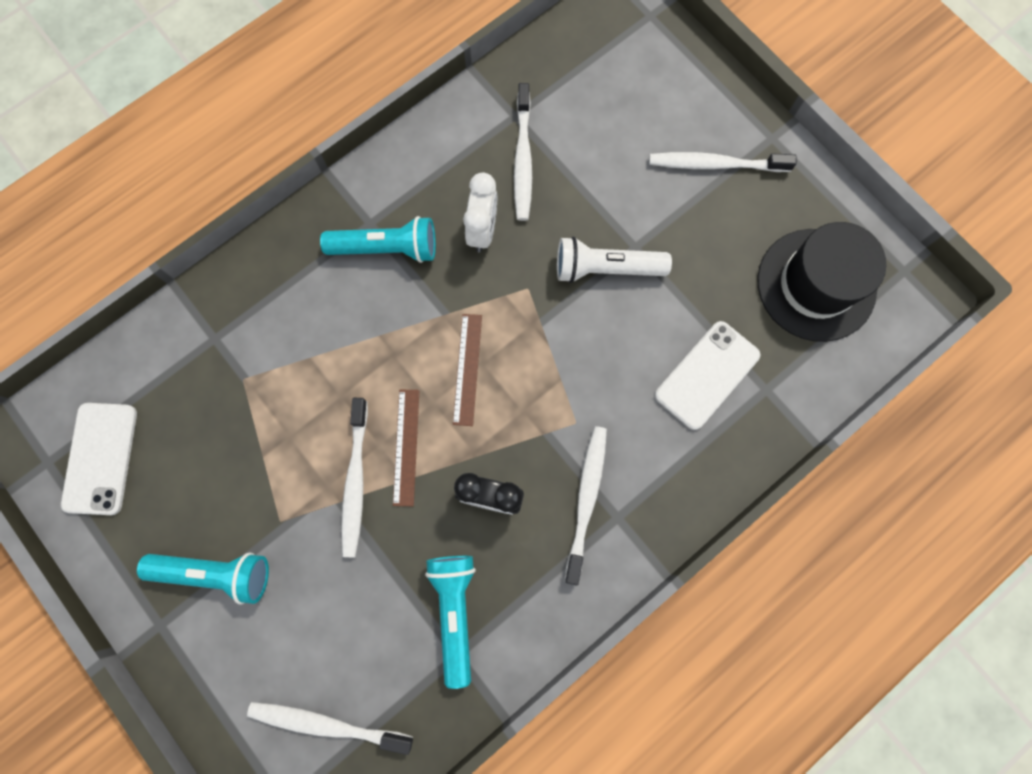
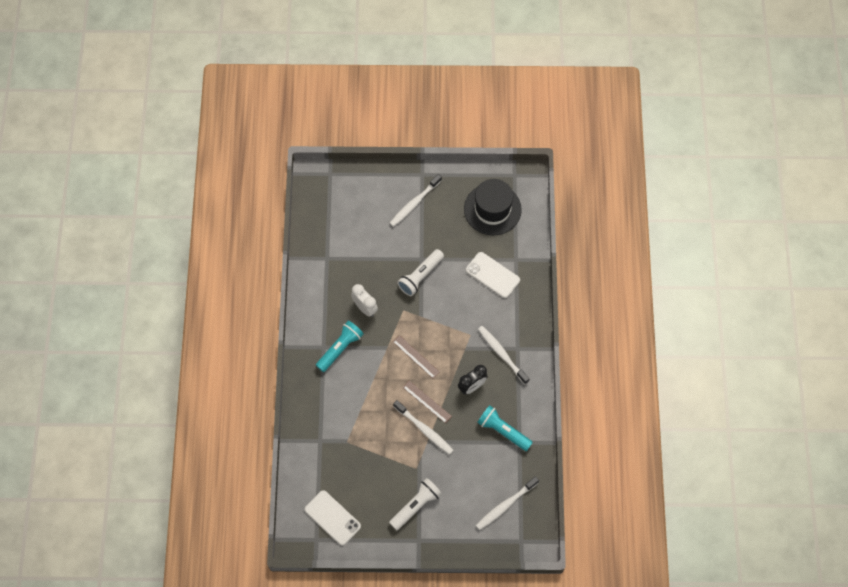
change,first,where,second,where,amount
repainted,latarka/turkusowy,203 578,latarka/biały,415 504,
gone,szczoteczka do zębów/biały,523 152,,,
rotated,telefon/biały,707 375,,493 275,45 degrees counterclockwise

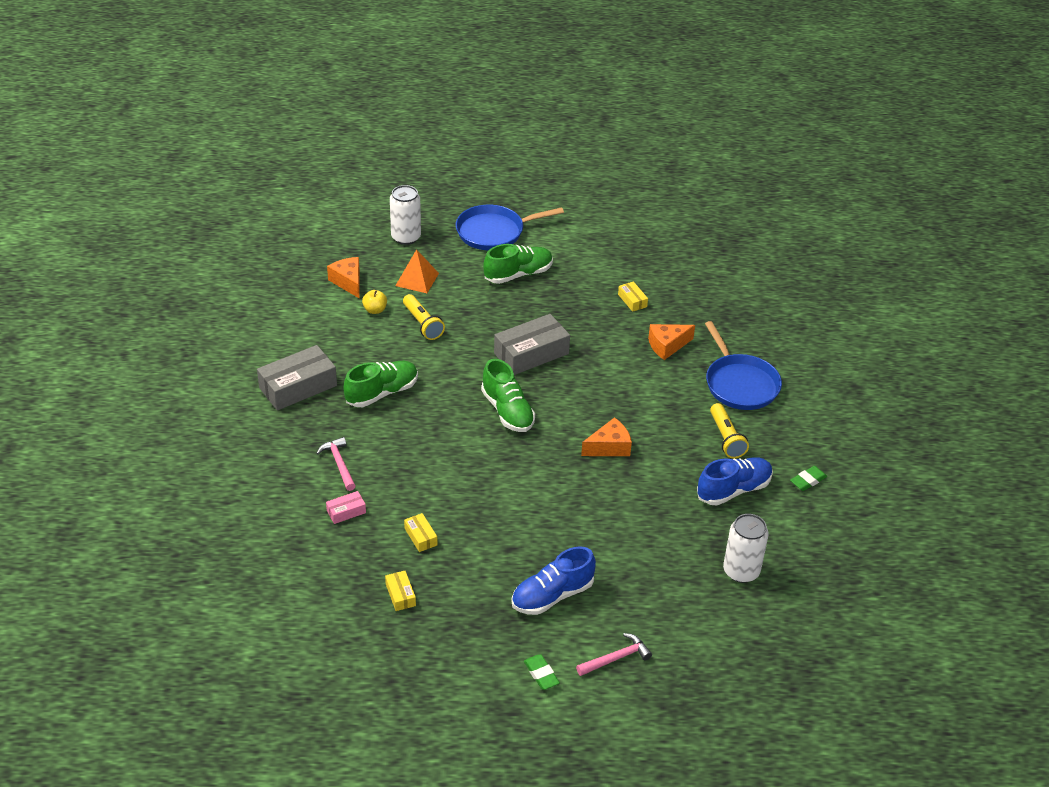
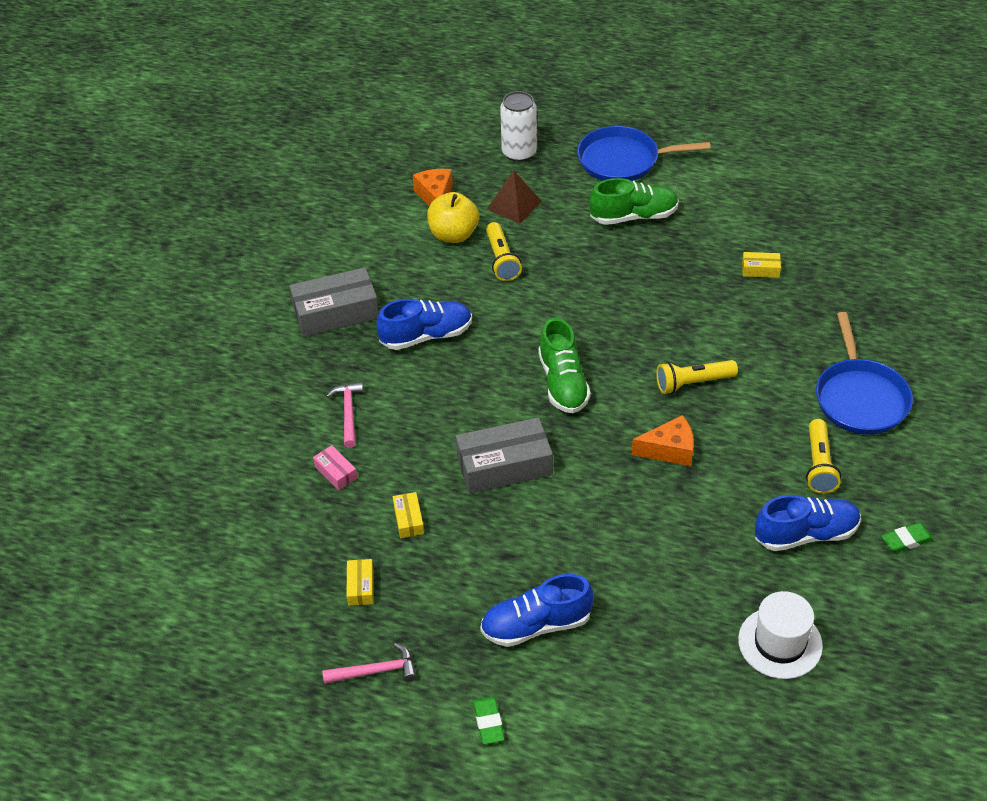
change,first,where,second,where,amount
rotated,pudełko/różowy,346 507,,335 467,60 degrees clockwise
repainted,but/zielony,380 384,but/niebieski,424 324,
scaled,jabłko/żółty,374 302,,453 217,x1.78
repainted,piramida/pomarańczowy,417 271,piramida/brązowy,514 197,
shifted,pudełko/szary,532 344,,504 455,
shifted,młotek/różowy,614 654,,369 663,
rotated,pudełko/żółty,633 296,,761 265,75 degrees counterclockwise
gone,ser/pomarańczowy,671 342,,,
swapped,puszka/biały,745 548,kapelusz/biały,780 635,
new,,,latarka/żółty,697 377,

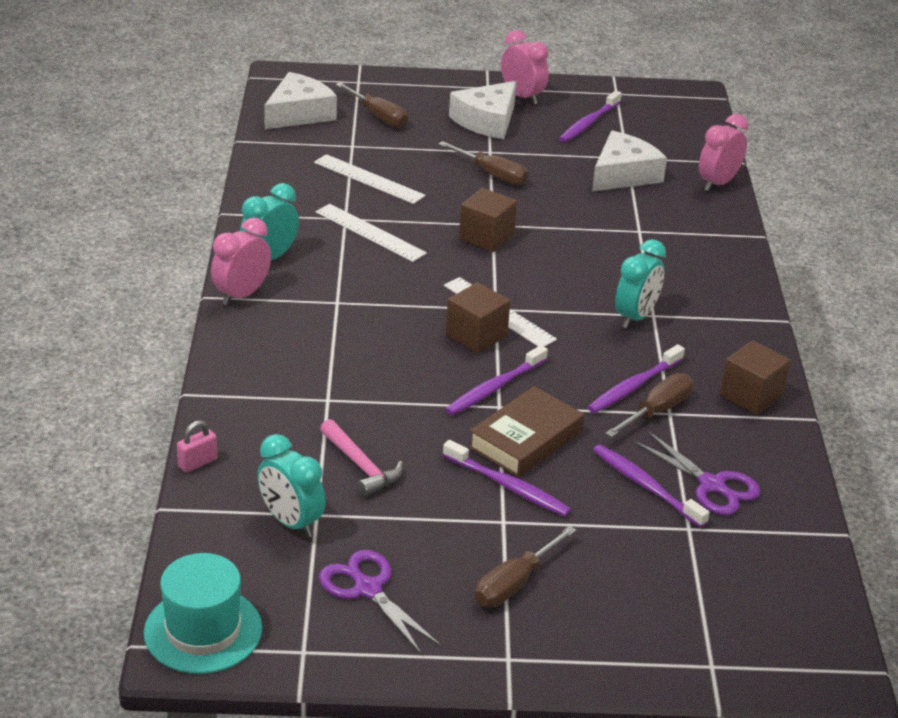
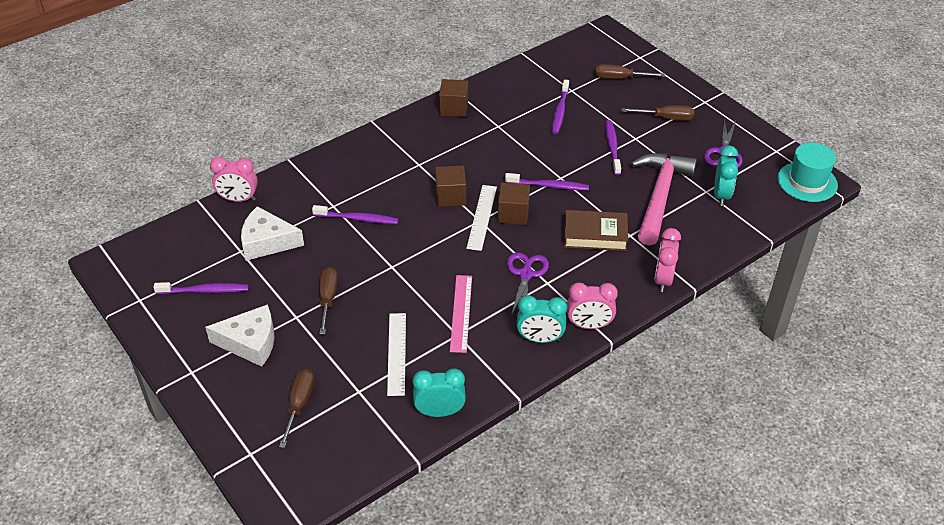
change,first,where,second,where,amount
gone,kłódka/różowy,197 446,,,
gone,ser/biały,300 100,,,
repainted,linijka/biały,371 233,linijka/różowy,461 314,
scaled,młotek/różowy,361 458,,664 199,x1.97
shifted,sześcian/brązowy,488 220,,450 186,
shifted,książka/brązowy,526 432,,596 230,
shifted,budzik/różowy,525 67,,667 260,
shifted,szczoteczka do zębów/fioletowy,636 378,,355 214,
shifted,śrubokręt/brązowy,649 405,,630 71,
shifted,budzik/turkusowy,640 283,,439 393,
shifted,nożyczki/fioletowy,697 473,,528 284,

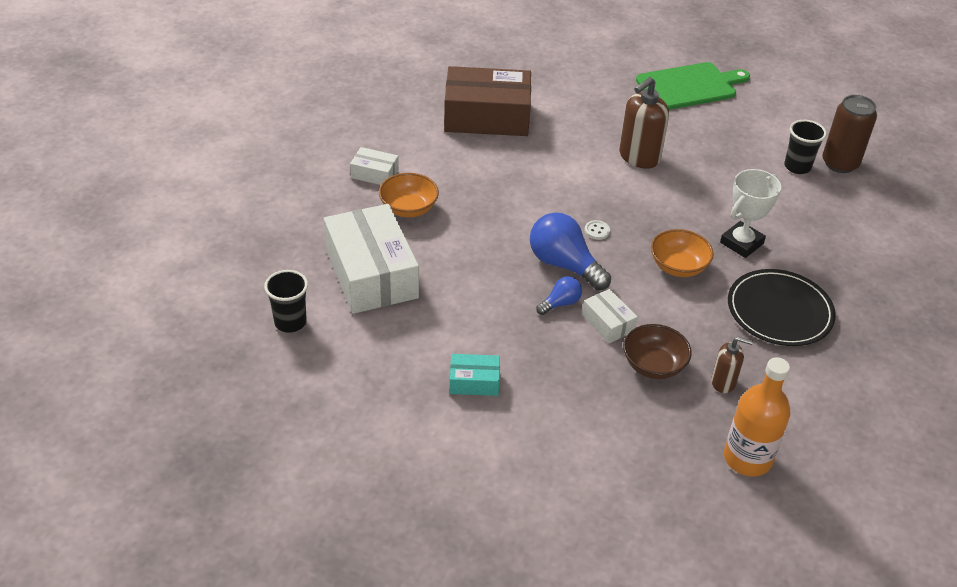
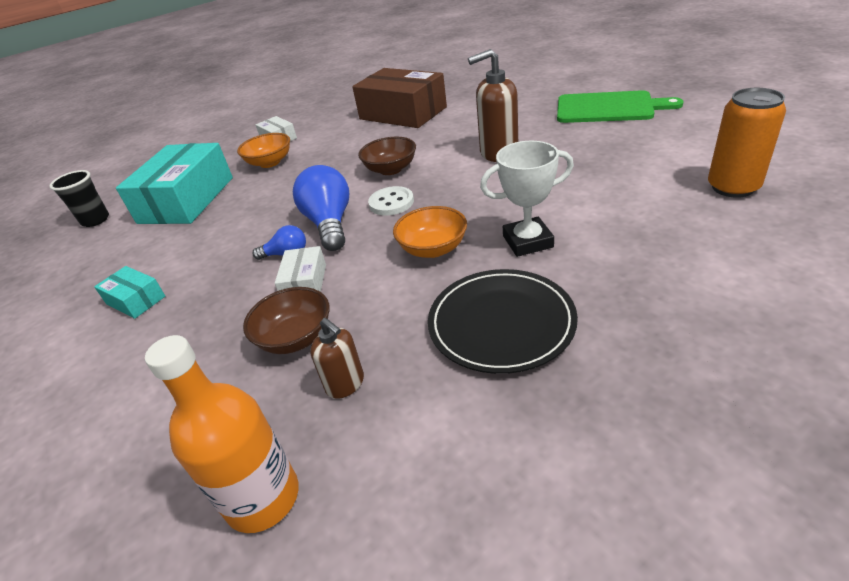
change,first,where,second,where,amount
repainted,pudełko/biały,371 259,pudełko/turkusowy,174 183,
scaled,guzik/biały,597 230,,391 201,x1.70
gone,szklanka/czarny,805 147,,,
repainted,puszka/brązowy,850 134,puszka/pomarańczowy,747 143,
new,,,miska/brązowy,387 156,

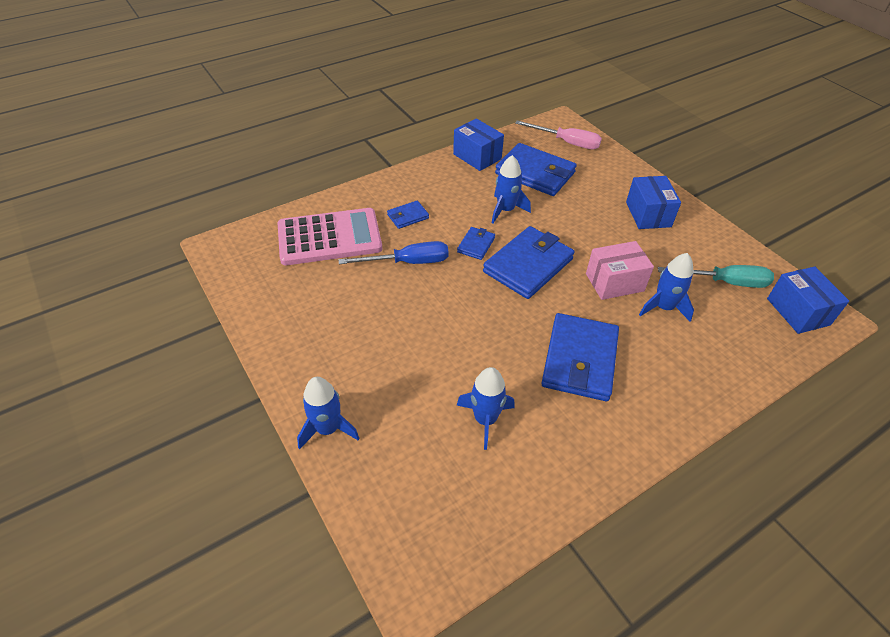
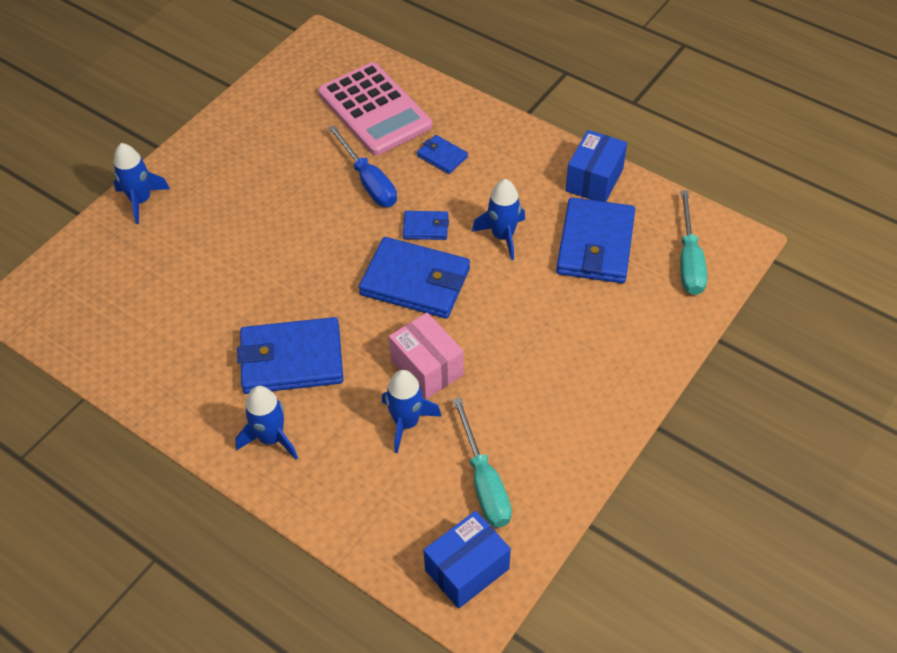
change,first,where,second,where,amount
shifted,rakieta/niebieski,486 408,,266 422,
repainted,śrubokręt/różowy,558 134,śrubokręt/turkusowy,693 242,
gone,pudełko/niebieski,653 202,,,

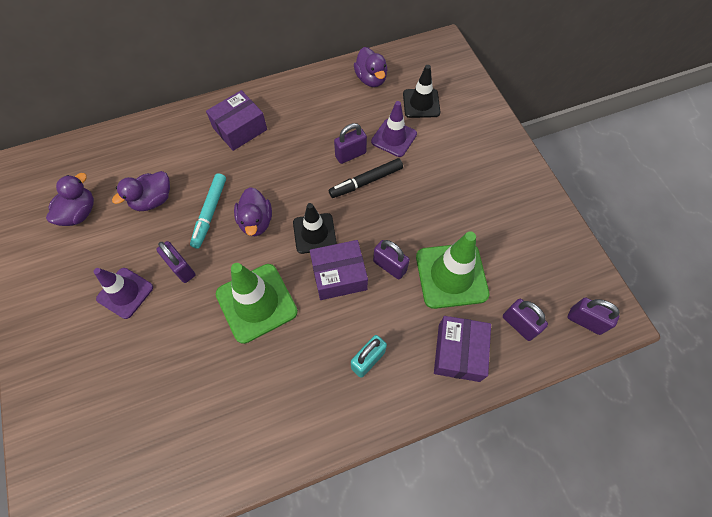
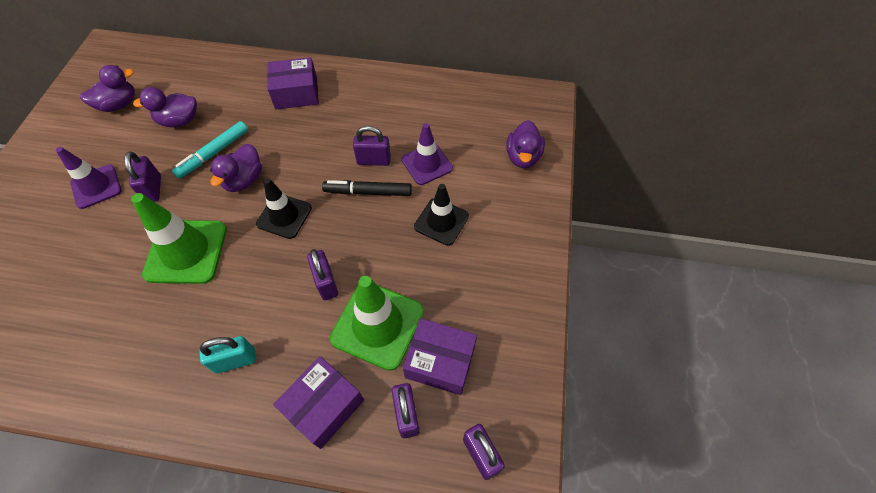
change,first,where,second,where,amount
shifted,pudełko/fioletowy,339 270,,440 356,
shifted,kaczka/fioletowy,370 67,,525 144,
shifted,pachołek/czarny,421 91,,441 215,

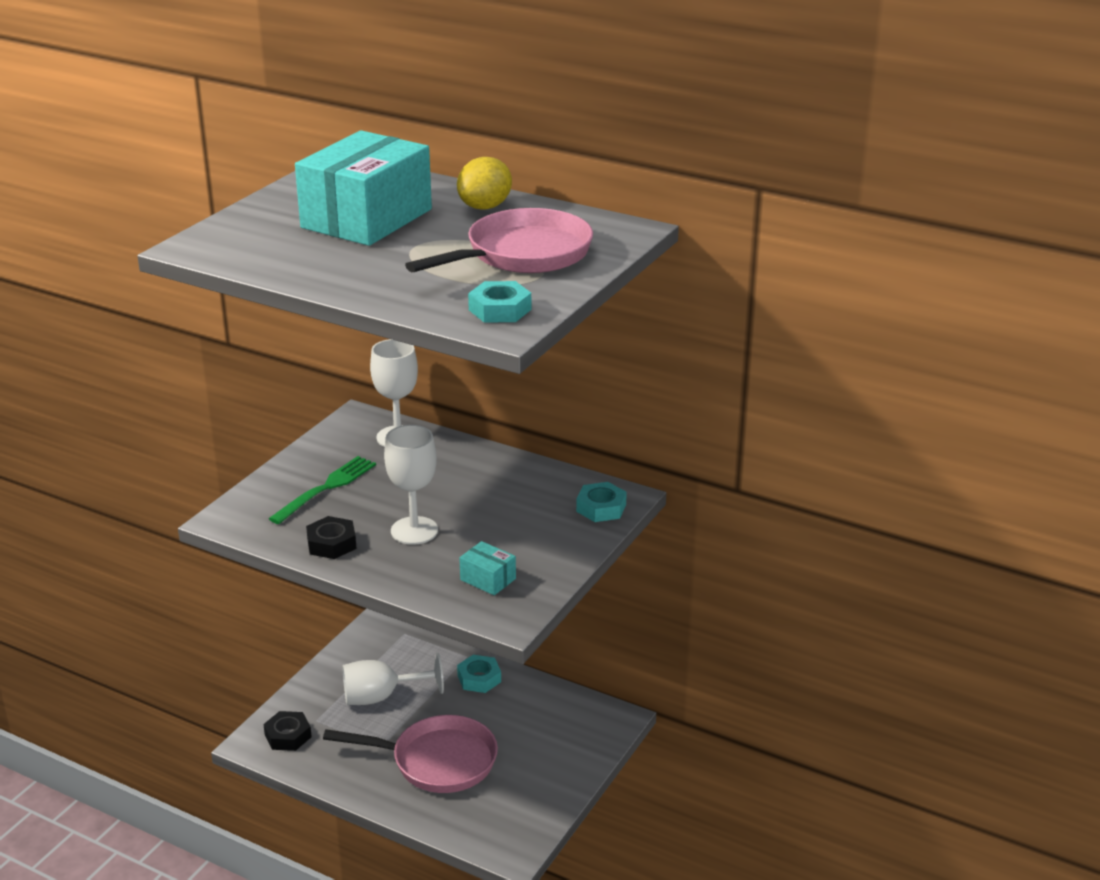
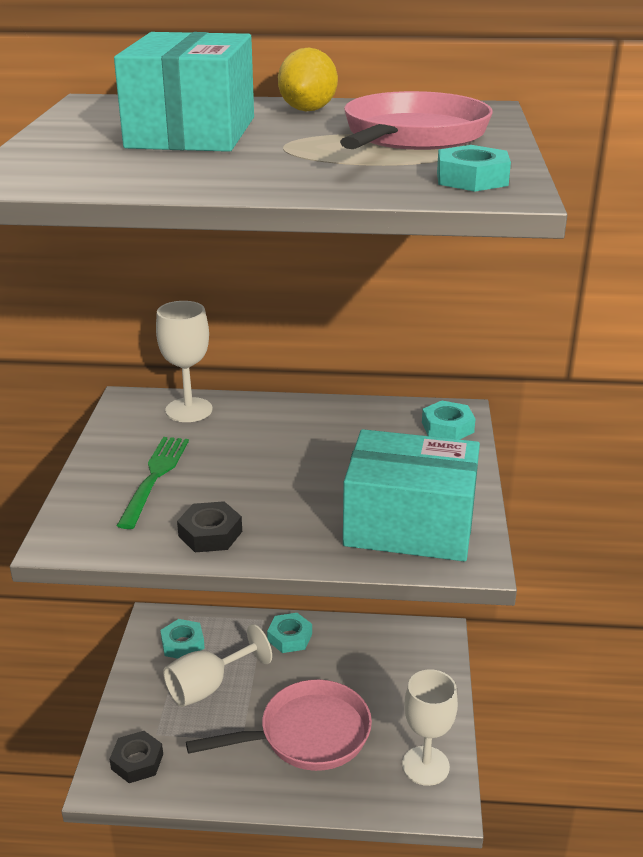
change,first,where,second,where,amount
shifted,kielich/biały,411 485,,430 727,
scaled,pudełko/turkusowy,487 568,,411 495,x2.40
new,,,nakrętka/turkusowy,182 639,

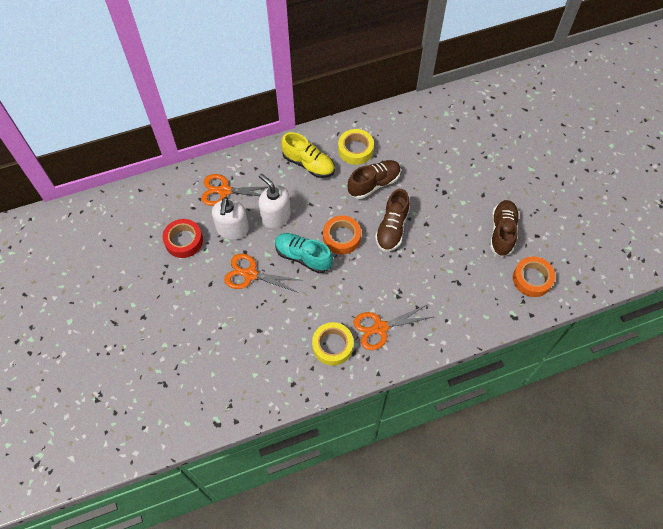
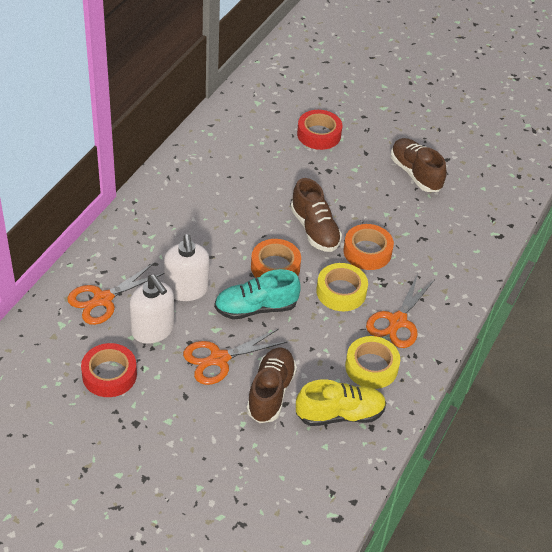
change,first,where,second,where,amount
rotated,dozownik mydła/biały,274 201,,186 267,105 degrees counterclockwise
shifted,but/żółty,308 155,,341 402,
shifted,taśma klejąca/żółty,356 147,,342 287,
shifted,but/brązowy,374 179,,272 385,
shifted,taśma klejąca/pomarańczowy,534 277,,368 247,
new,,,taśma klejąca/czerwony,319 130,

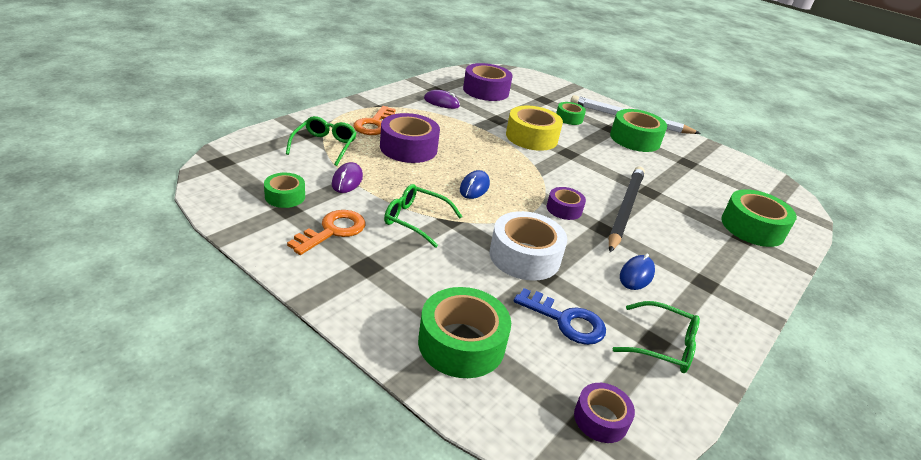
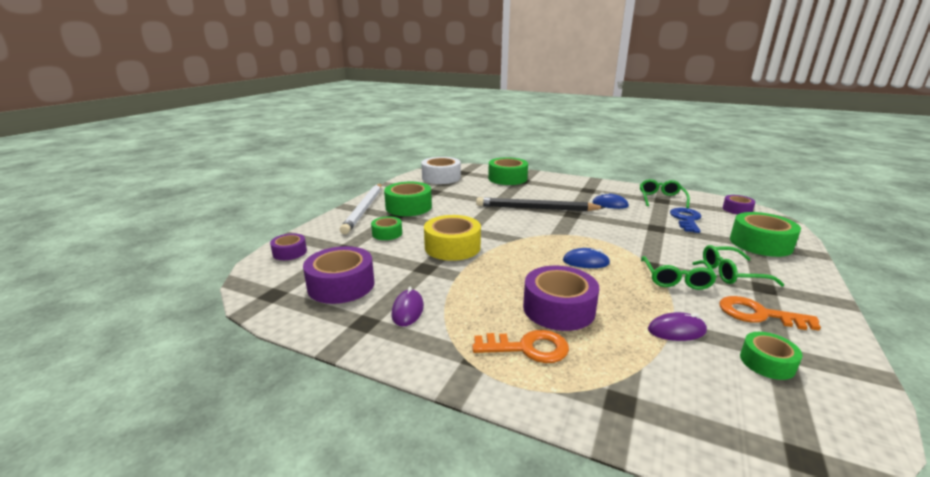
change,first,where,second,where,amount
shifted,okulary/zielony,321 141,,743 265,
shifted,taśma klejąca/biały,528 246,,441 170,
shifted,taśma klejąca/fioletowy,566 203,,288 246,

